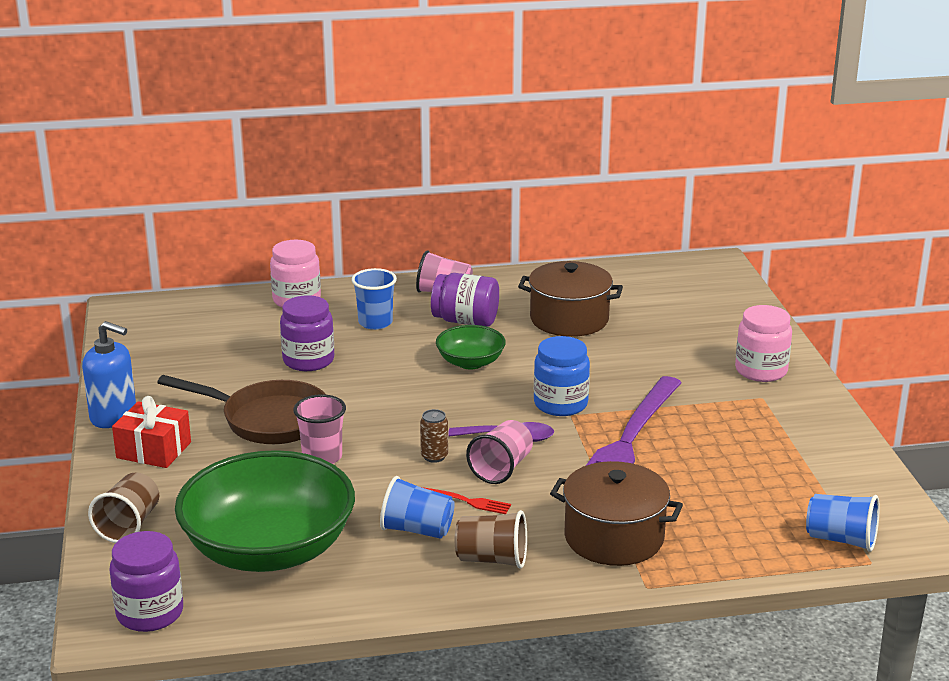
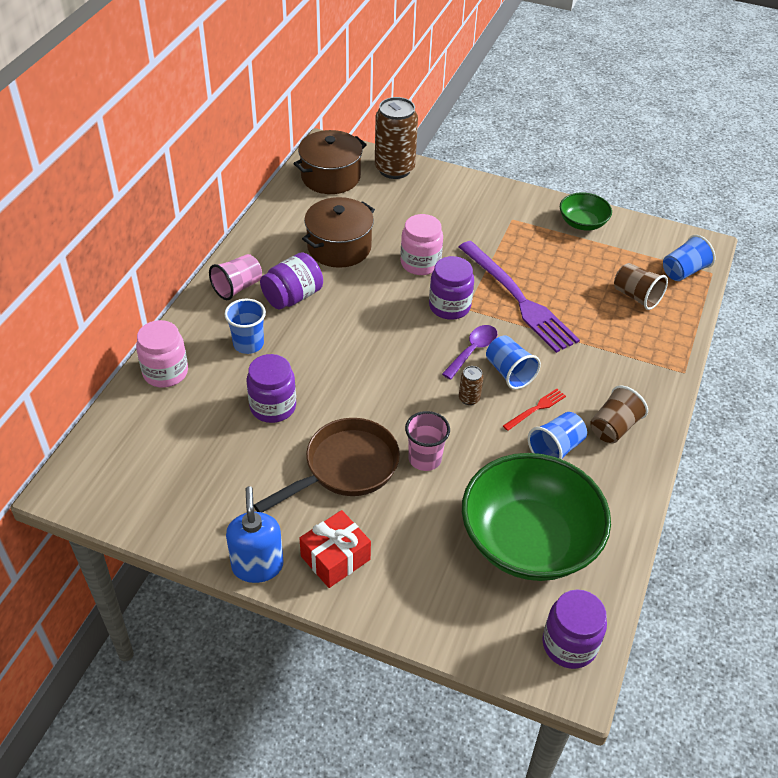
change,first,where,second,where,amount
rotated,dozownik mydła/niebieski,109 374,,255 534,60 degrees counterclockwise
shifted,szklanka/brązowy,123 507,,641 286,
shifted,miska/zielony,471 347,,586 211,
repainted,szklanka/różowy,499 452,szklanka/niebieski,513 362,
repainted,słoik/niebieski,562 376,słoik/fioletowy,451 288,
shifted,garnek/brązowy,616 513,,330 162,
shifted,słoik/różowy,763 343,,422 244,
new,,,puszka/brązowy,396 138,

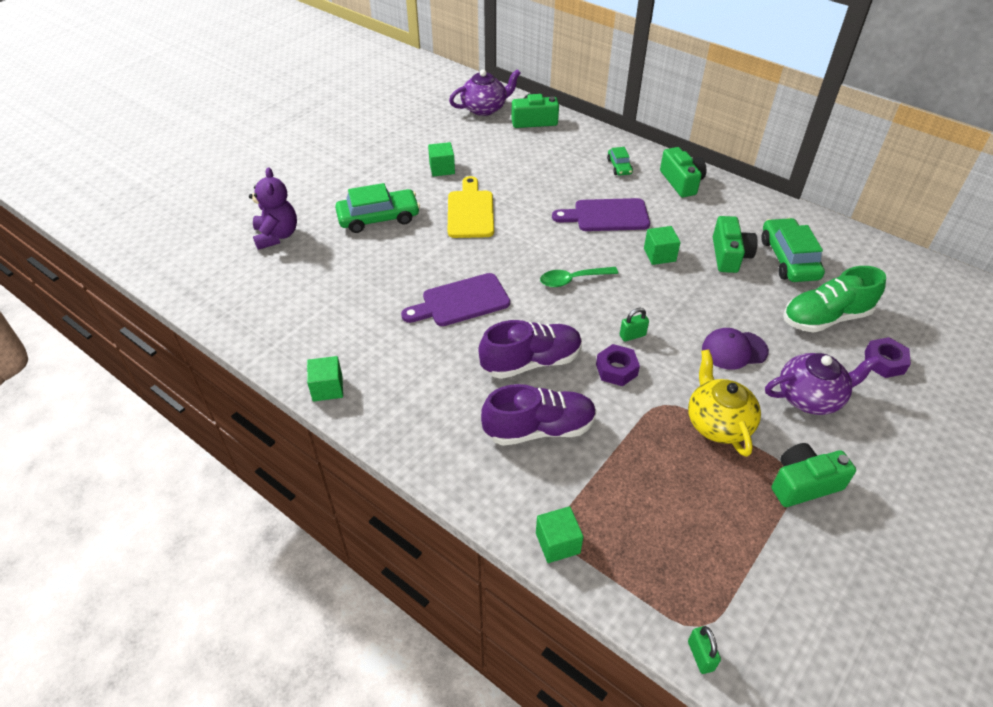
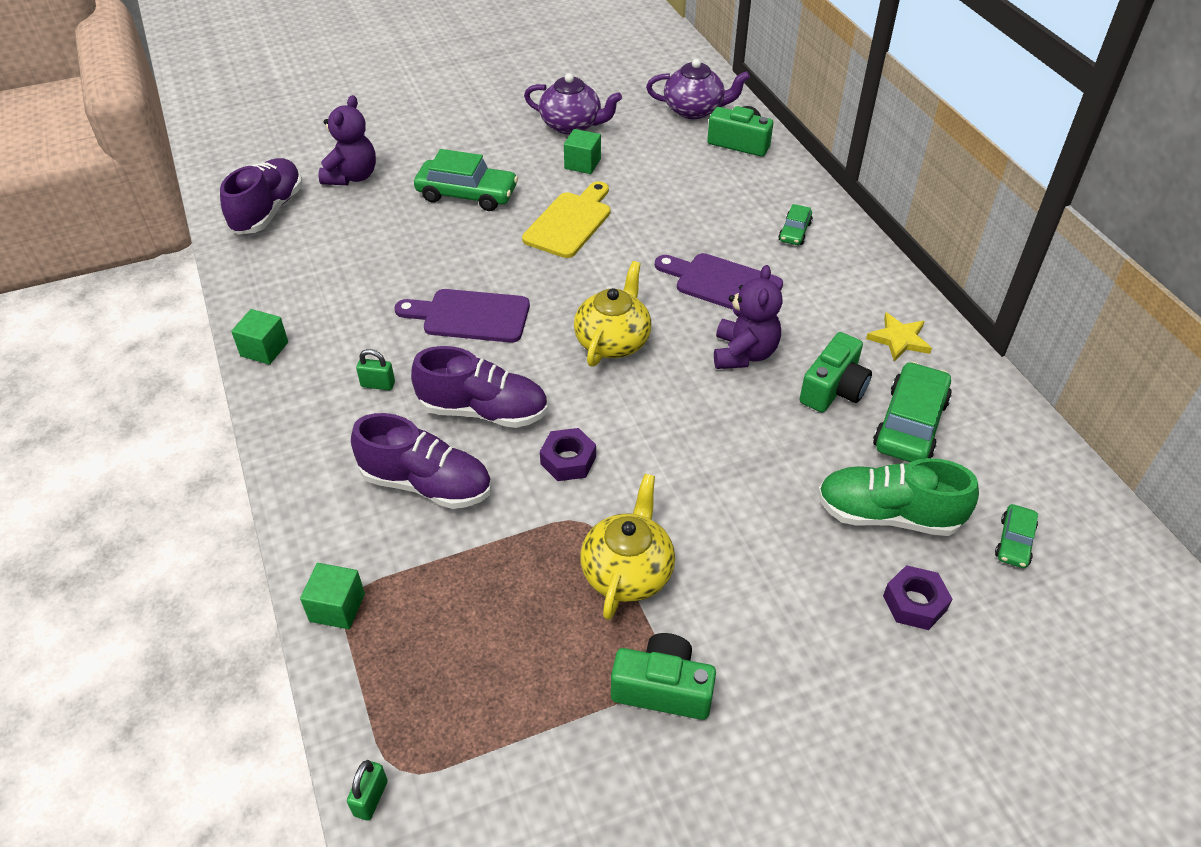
change,first,where,second,where,amount
swapped,łyżka/zielony,579 277,imbryk/żółty,612 314,
shifted,kłódka/zielony,634 325,,375 369,
swapped,sześcian/zielony,662 245,miś/fioletowy,748 317,
gone,aparat fotograficzny/zielony,683 172,,,
gone,czapka/fioletowy,735 349,,,
shifted,imbryk/fioletowy,823 384,,573 103,
new,,,but/fioletowy,261 196,
new,,,gwiazda/żółty,899 337,
new,,,samochód/zielony,1016 536,

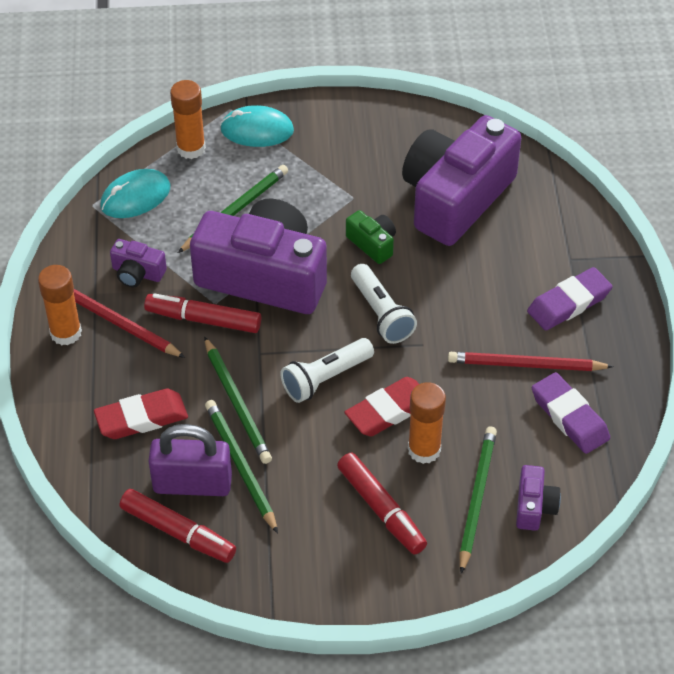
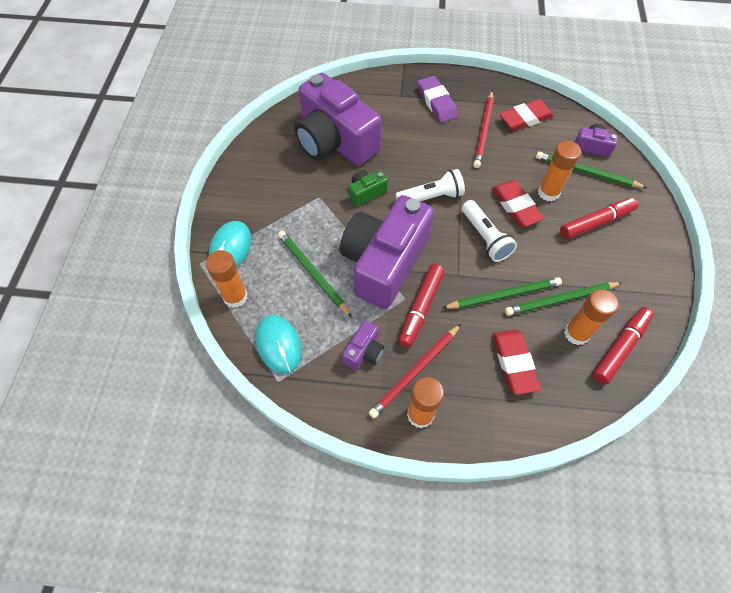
change,first,where,second,where,amount
swapped,kłódka/fioletowy,190 460,klej w sztyfcie/pomarańczowy,591 317,
repainted,gumka do mazania/fioletowy,571 413,gumka do mazania/czerwony,527 115,

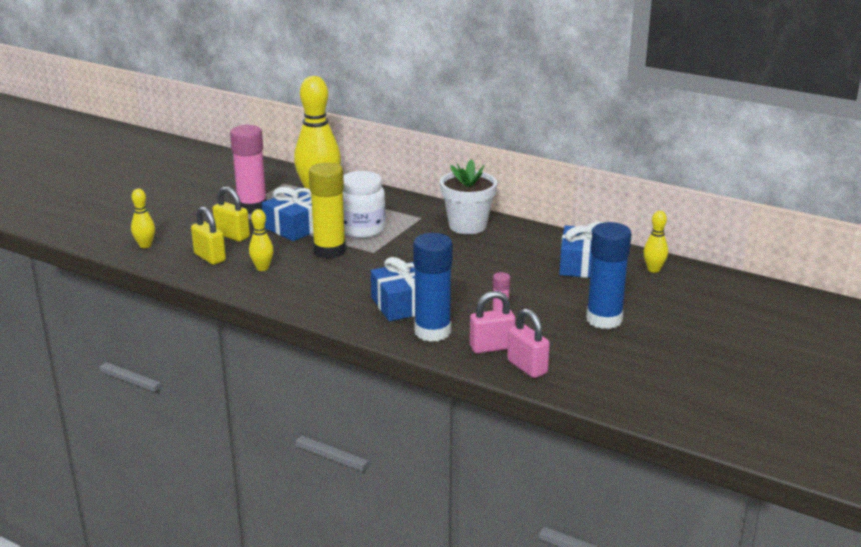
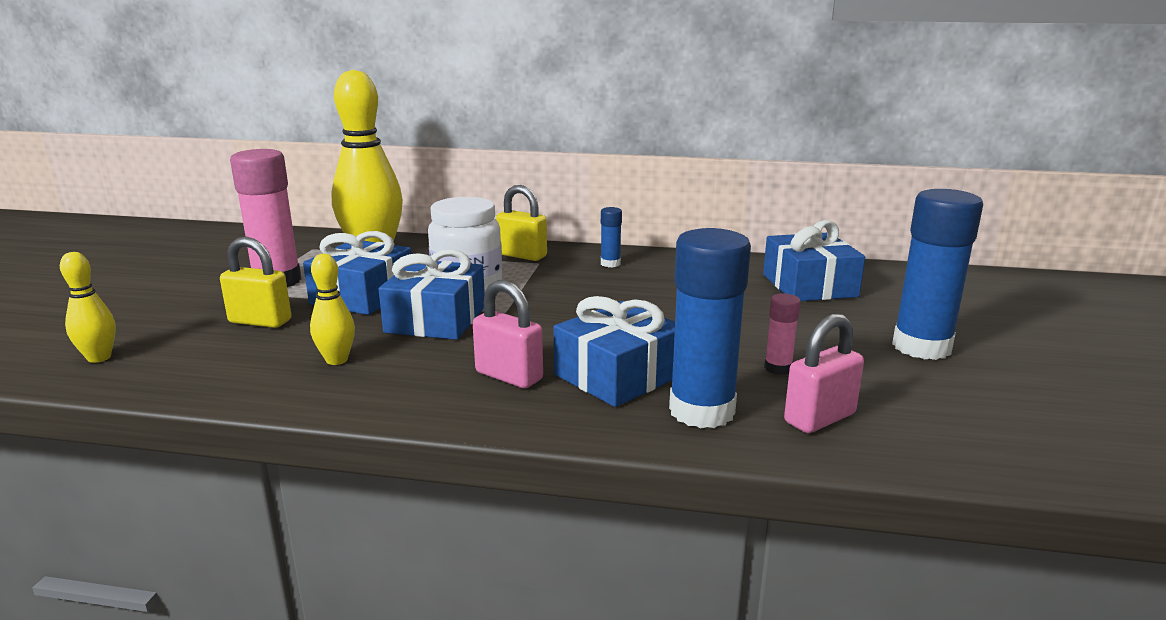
change,first,where,second,where,amount
shifted,kłódka/żółty,208 235,,521 223,
swapped,klej w sztyfcie/żółty,327 210,prezent/niebieski,432 294,
swapped,doniczka/biały,468 196,klej w sztyfcie/niebieski,611 237,
shifted,kłódka/różowy,528 343,,508 334,
gone,kręgiel/żółty,655 242,,,

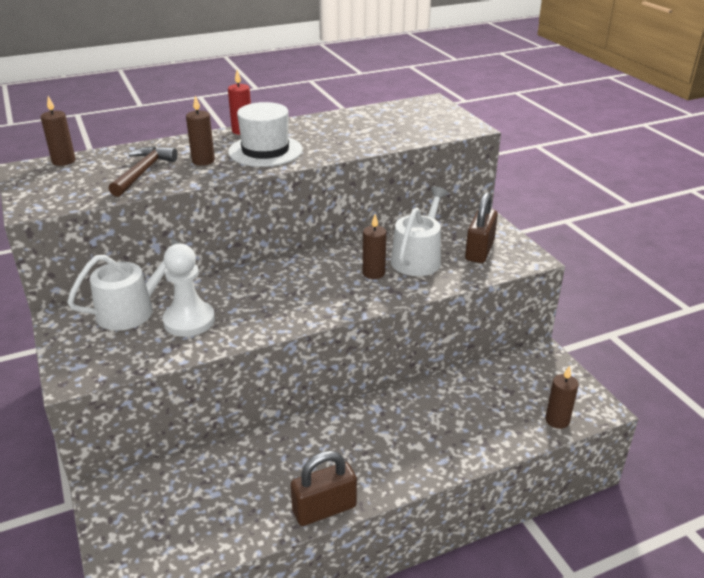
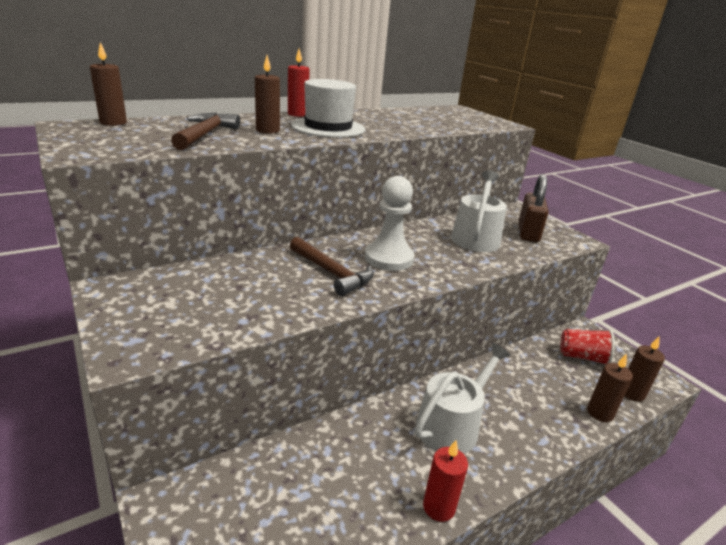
change,first,where,second,where,amount
shifted,konewka/biały,124 284,,463 398,
shifted,pionek/biały,189 290,,389 223,
swapped,kłódka/brązowy,323 488,świeca/czerwony,445 481,
shifted,świeca/brązowy,375 246,,610 388,
new,,,młotek/brązowy,332 266,
new,,,szklanka/czerwony,587 347,

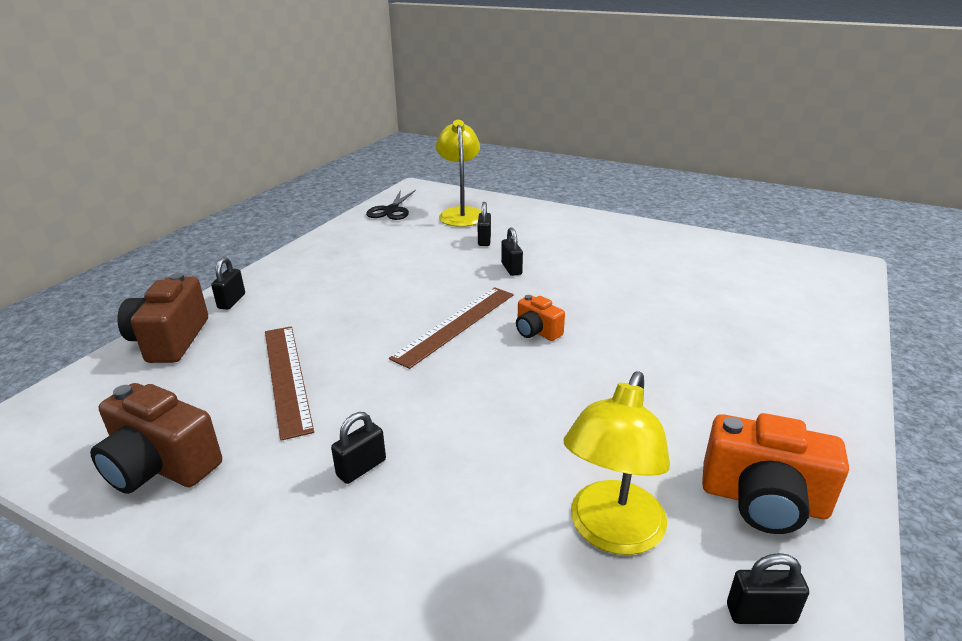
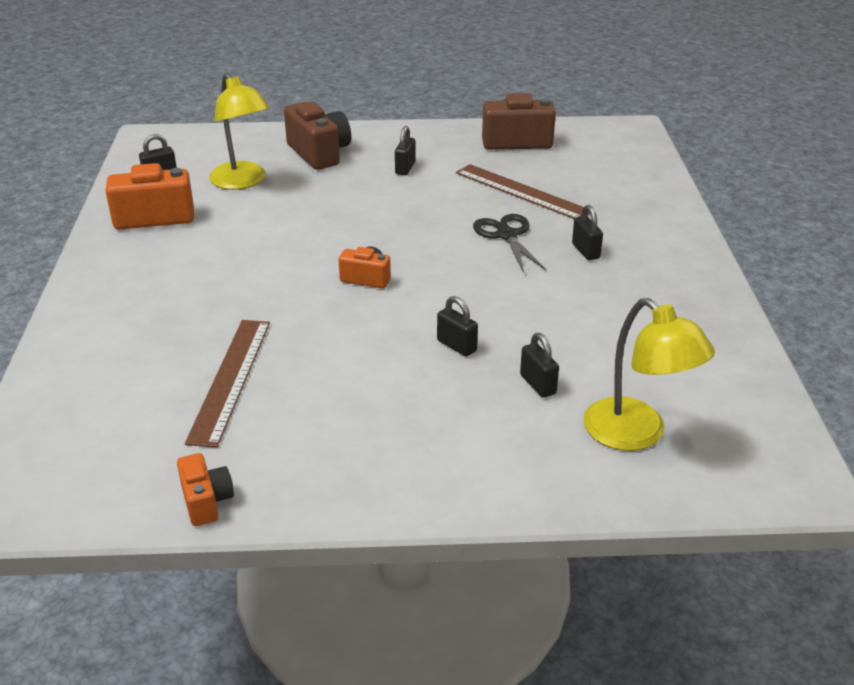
change,first,where,second,where,amount
shifted,aparat fotograficzny/brązowy,162 318,,317 136,
shifted,kłódka/czarny,228 283,,587 232,
shifted,nożyczki/czarny,391 205,,509 243,
shifted,linijka/brązowy,451 328,,227 384,
rotated,lampka/żółty,617 463,,239 131,150 degrees clockwise
new,,,aparat fotograficzny/pomarańczowy,205 489,

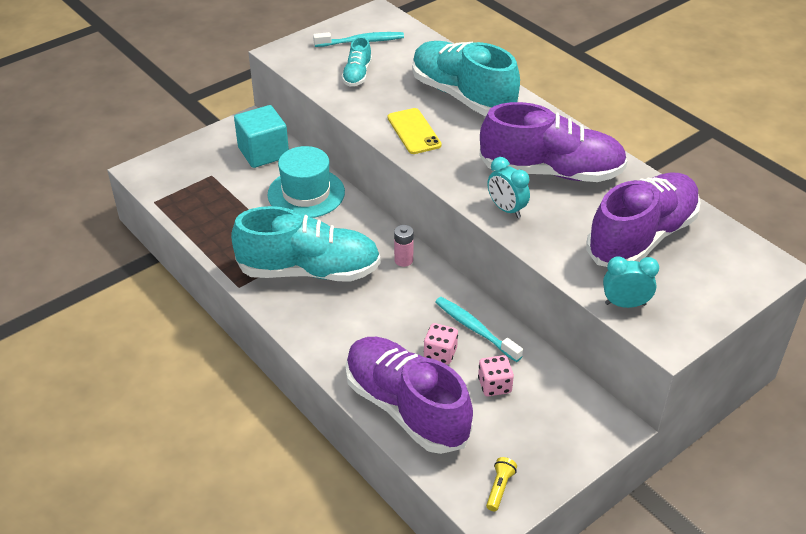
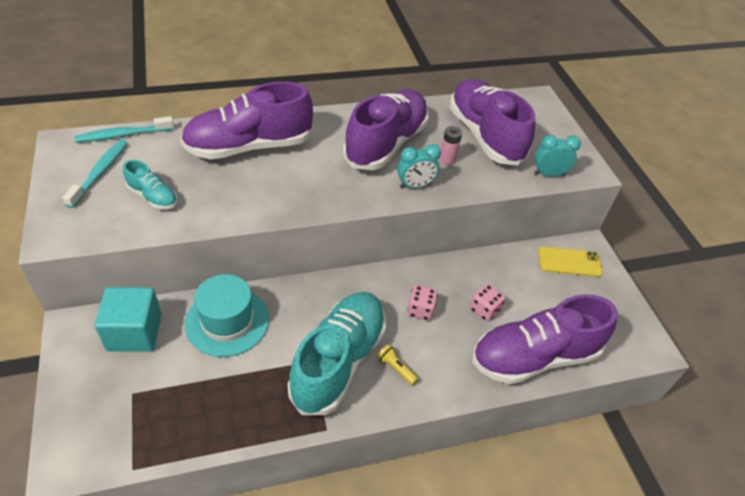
change,first,where,second,where,amount
shifted,telefon/żółty,415 131,,570 261,
shifted,bateria/różowy,404 246,,451 145,
repainted,but/turkusowy,466 78,but/fioletowy,247 120,
shifted,szczoteczka do zębów/turkusowy,479 329,,124 129,
shifted,kostka do gry/różowy,496 375,,422 303,
shifted,latarka/żółty,501 484,,397 364,
rotated,budzik/turkusowy,631 282,,557 155,60 degrees clockwise

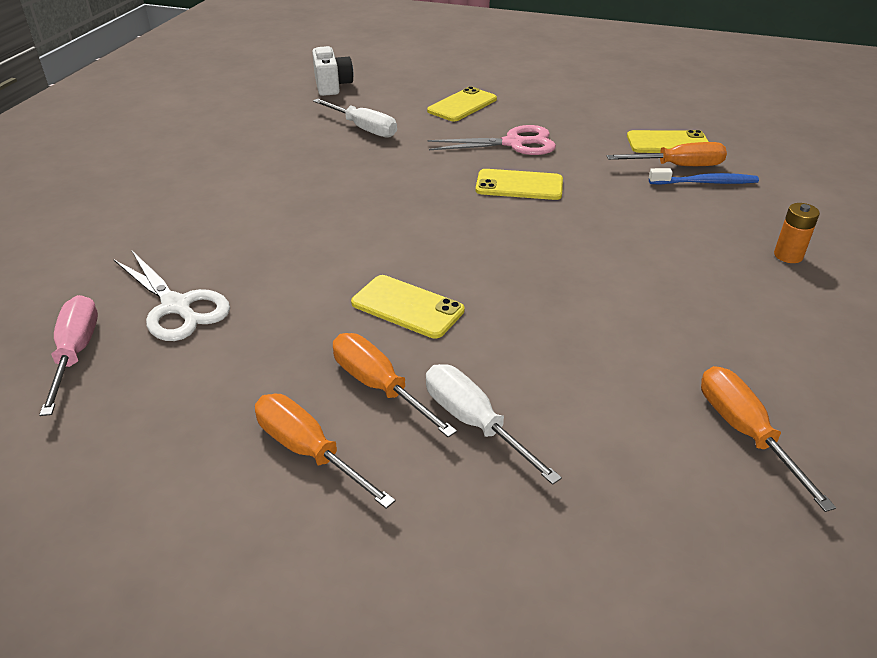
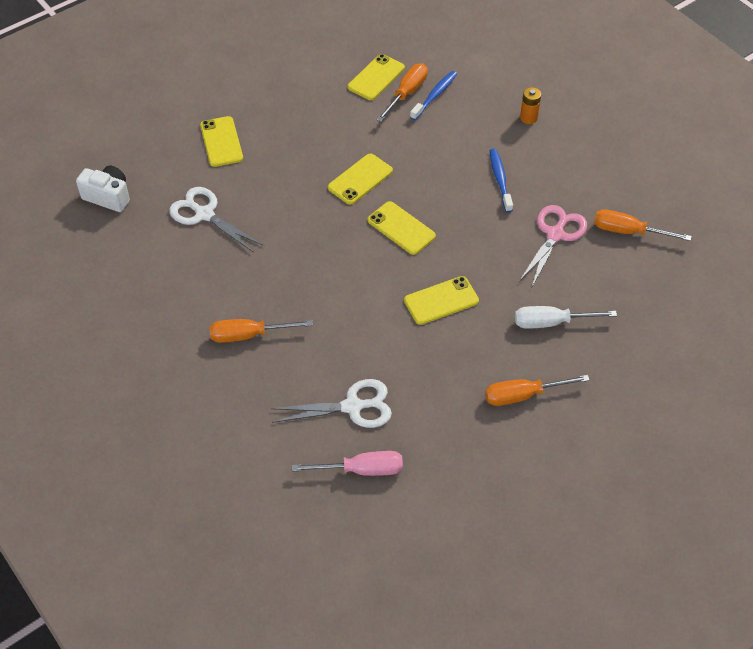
change,first,where,second,where,amount
rotated,śrubokręt/różowy,68 355,,347 463,150 degrees clockwise
swapped,śrubokręt/biały,355 118,nożyczki/biały,216 220,
shifted,śrubokręt/pomarańczowy,395 385,,261 331,
shifted,nożyczki/różowy,491 140,,553 245,
new,,,telefon/żółty,401 228,
new,,,szczoteczka do zębów/niebieski,501 181,

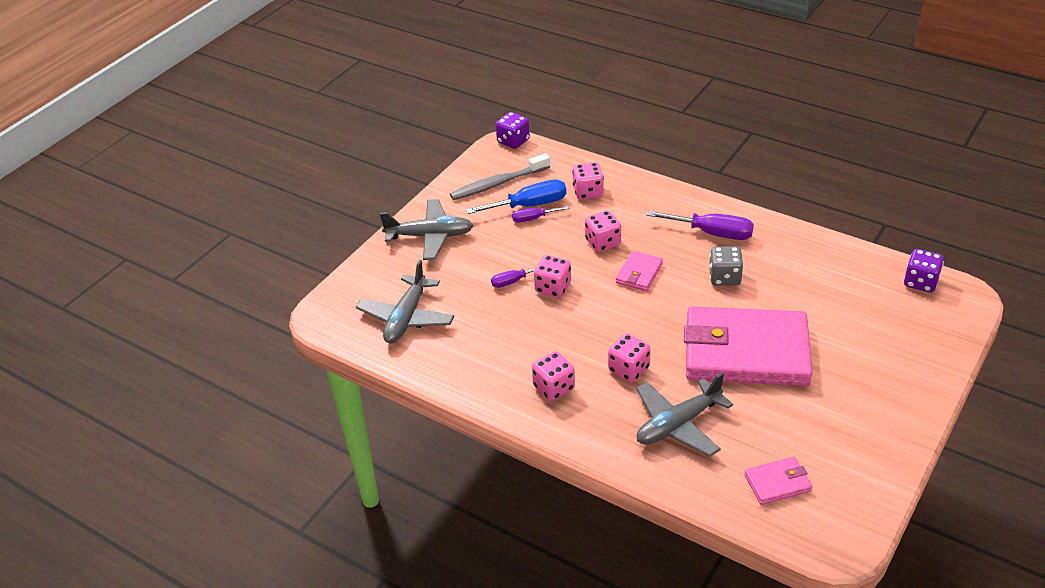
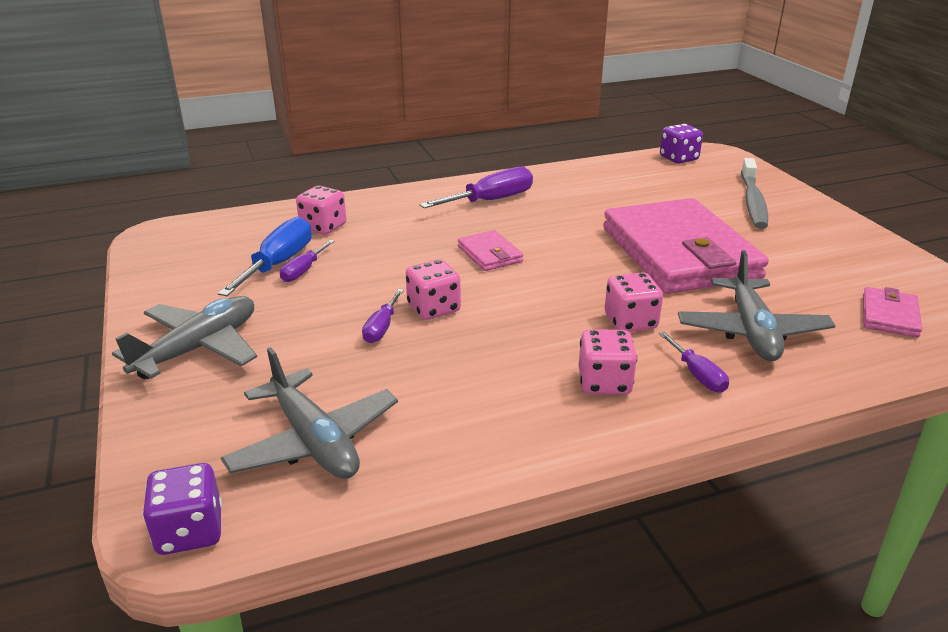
change,first,where,second,where,amount
shifted,szczoteczka do zębów/szary,500 176,,754 193,
shifted,kostka do gry/fioletowy,513 130,,182 509,
gone,kostka do gry/różowy,603 231,,,
rotated,portfel/różowy,748 346,,686 246,60 degrees counterclockwise
gone,kostka do gry/szary,726 266,,,
new,,,śrubokręt/fioletowy,694 362,

